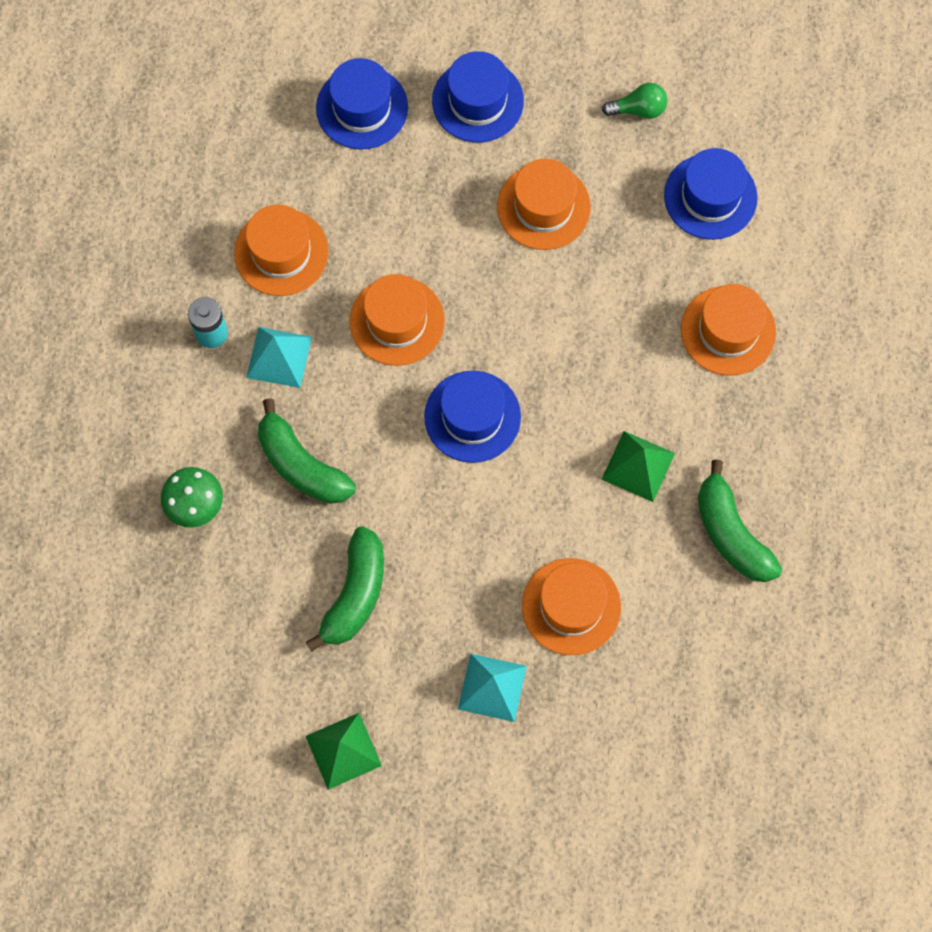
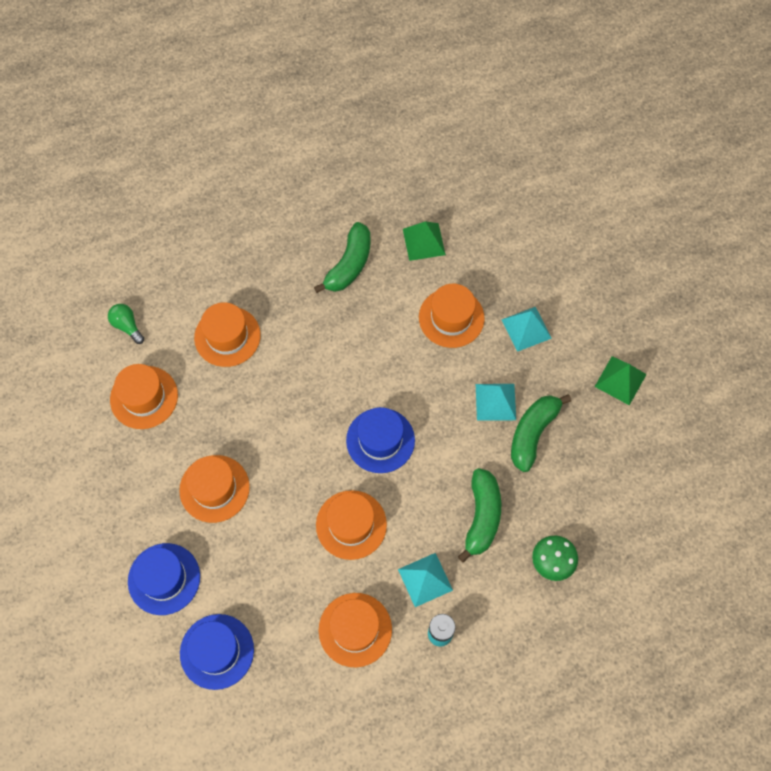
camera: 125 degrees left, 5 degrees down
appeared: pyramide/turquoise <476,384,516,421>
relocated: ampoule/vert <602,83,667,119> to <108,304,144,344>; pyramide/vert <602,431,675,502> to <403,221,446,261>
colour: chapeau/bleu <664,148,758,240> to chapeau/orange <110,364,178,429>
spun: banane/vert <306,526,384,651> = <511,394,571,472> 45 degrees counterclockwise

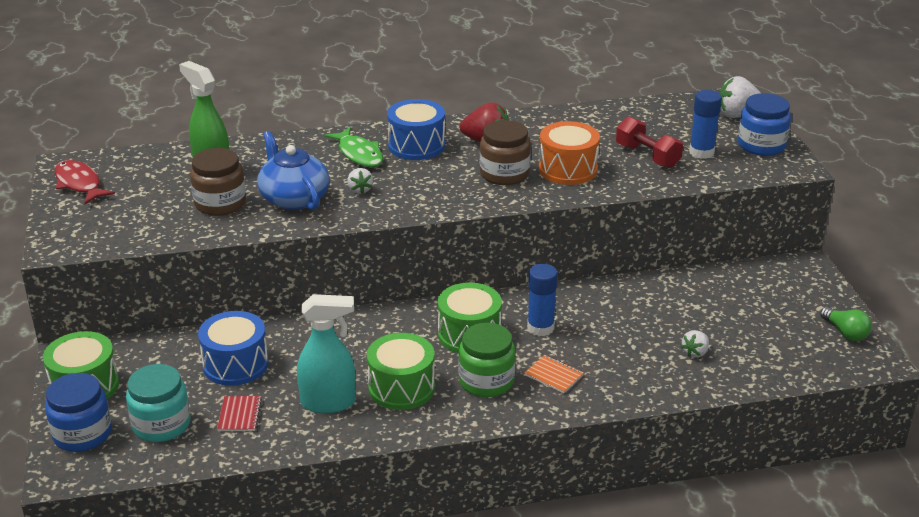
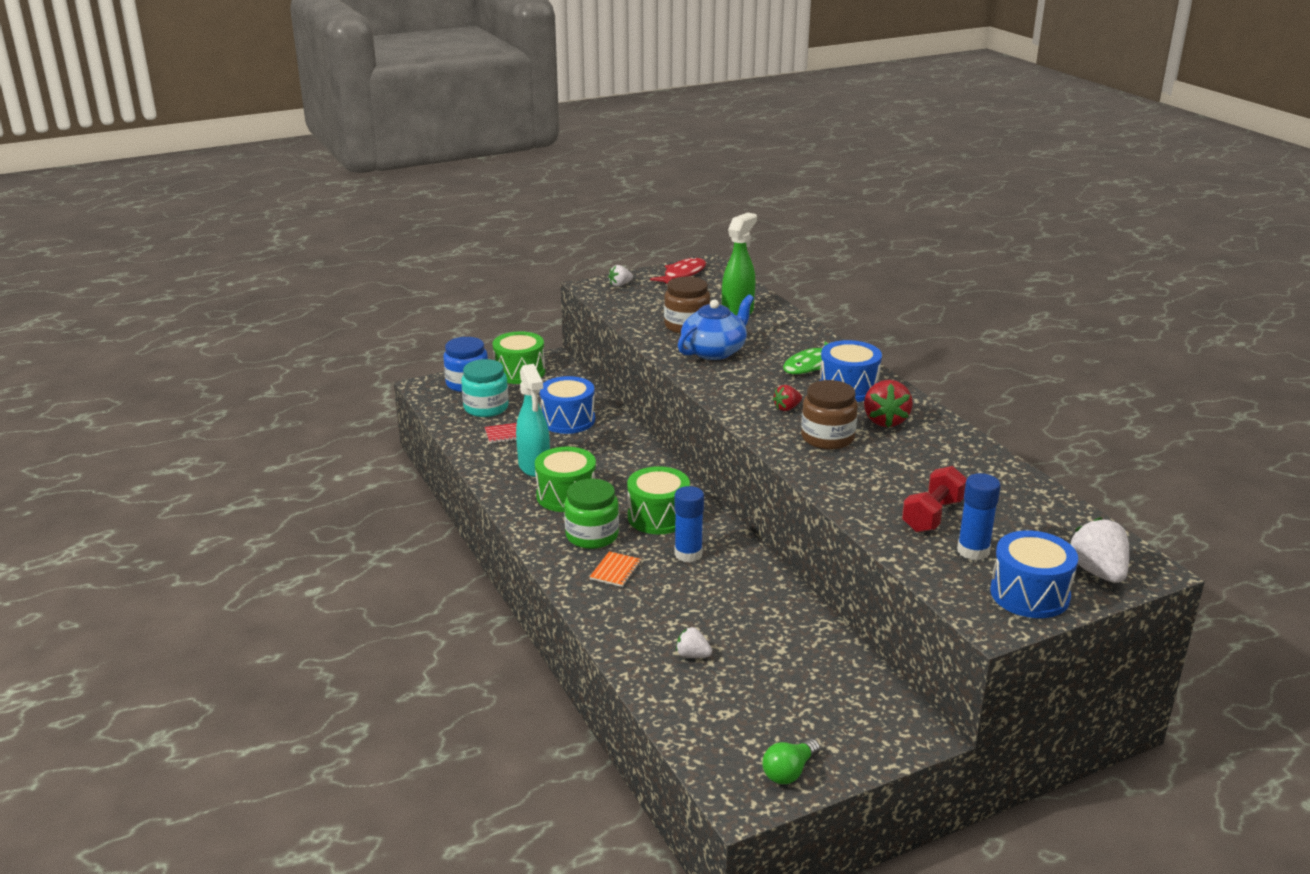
camera: 75 degrees right, 5 degrees down
missing: tambour/orange <539,121,600,185>
appeared: fraise/rouge <773,385,802,411>
relocated: fraise/blanc <347,168,373,194> to <608,265,633,287>
exchanged: bocal/bleu <738,93,791,156> to tambour/bleu <990,530,1078,618>

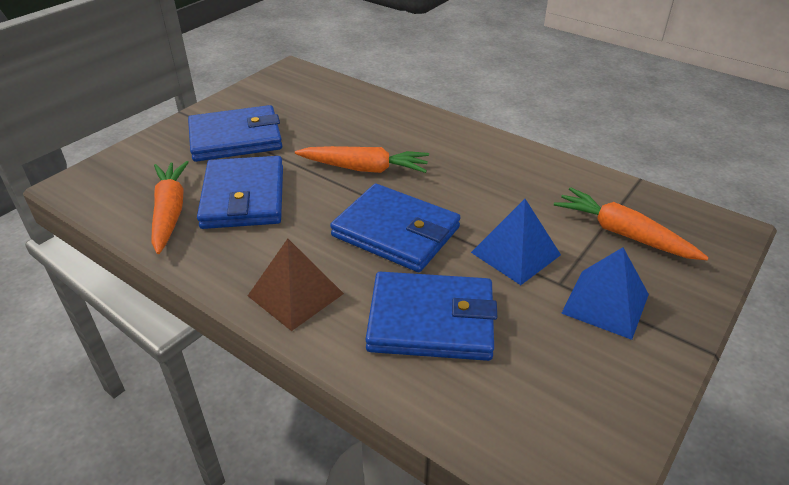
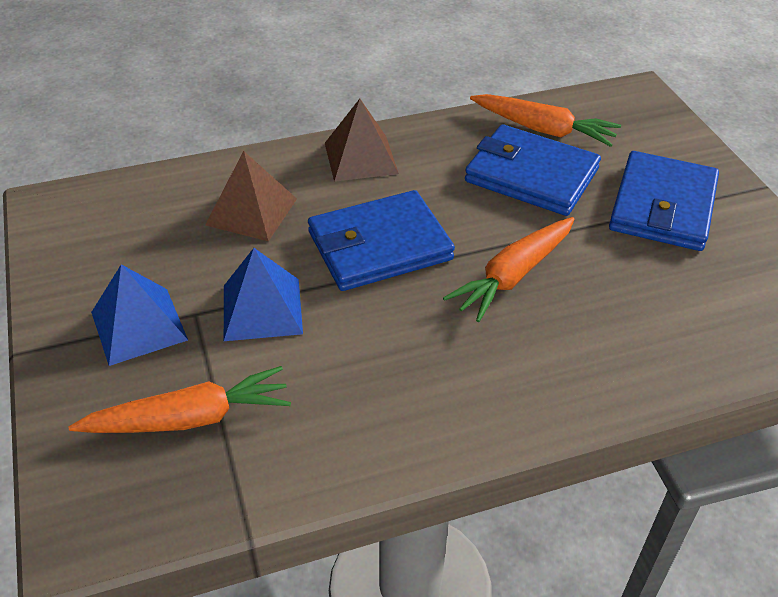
camera: 125 degrees right, 5 degrees up
exchanged: portefeuille/bleu <365,272,498,361> to pyramide/marron <205,151,297,241>

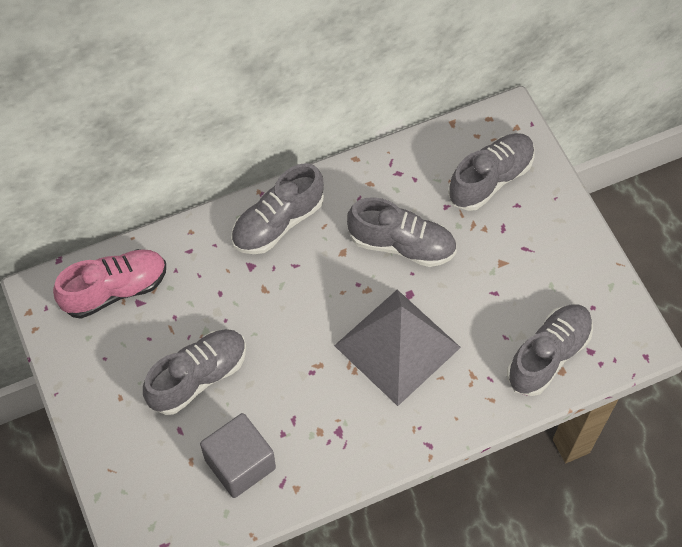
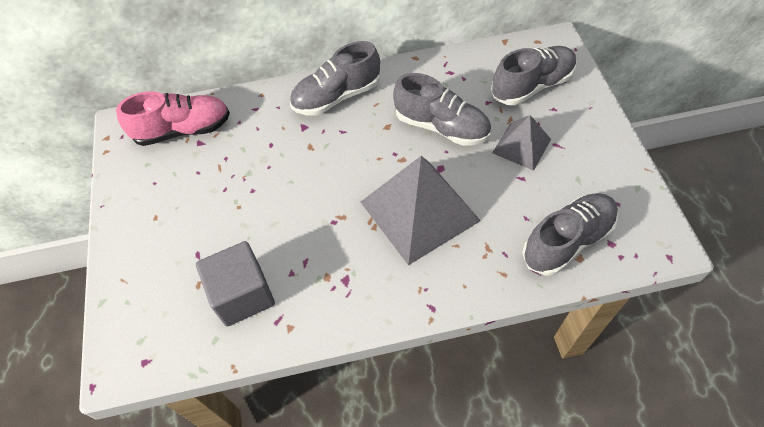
camera: 15 degrees right, 5 degrees down
missing: chaussure/gris <143,329,246,415>
appeared: pyramide/gris <492,115,551,171>

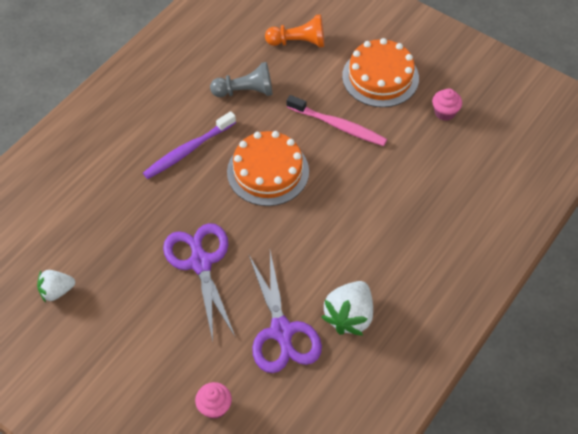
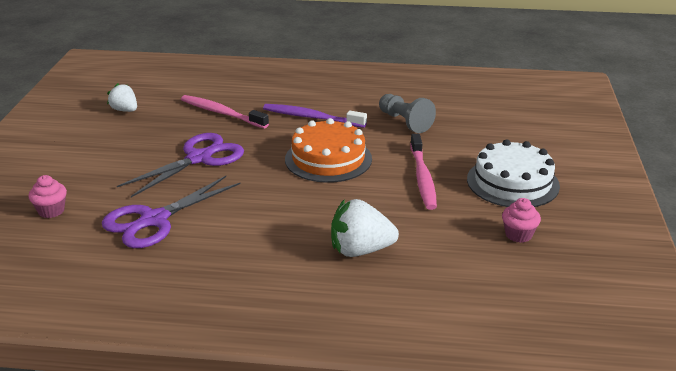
camera: 60 degrees right, 25 degrees down
missing: pion/orange <265,14,324,48>
appeared: brosse à dents/rose <181,95,269,128>
relocated: fraise/blanc <321,281,373,336> to <331,199,399,257>
colour: gâteau/orange <342,38,419,107> to gâteau/blanc <467,139,560,207>

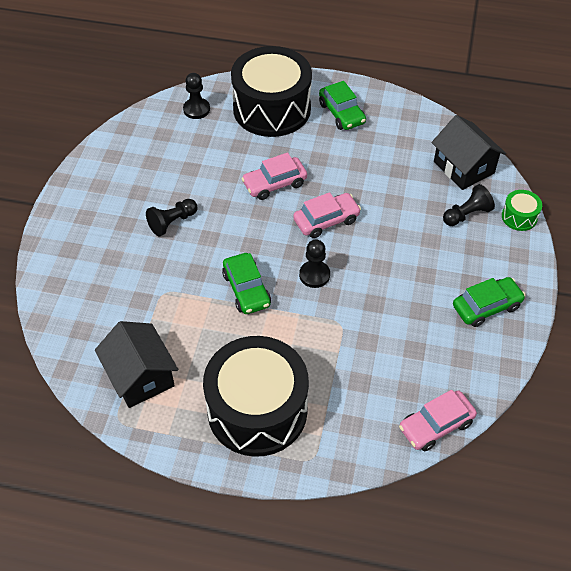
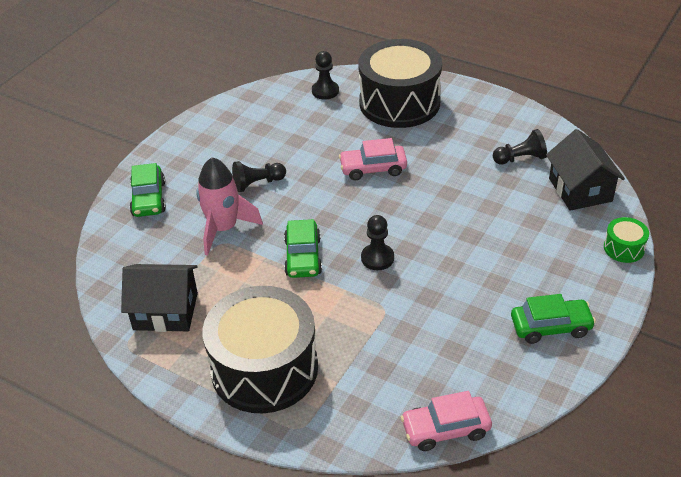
camera: 20 degrees right, 10 degrees down
missing: voiture/rose <293,192,361,238>
appeared: fusée/rose <196,157,263,256>
relocated: voiture/vert <319,81,366,130> to <130,163,166,217>; pion/noir <443,184,495,226> to <493,129,547,164>
spun: maison/noir <95,321,178,408> = <121,264,198,332> 75 degrees counterclockwise

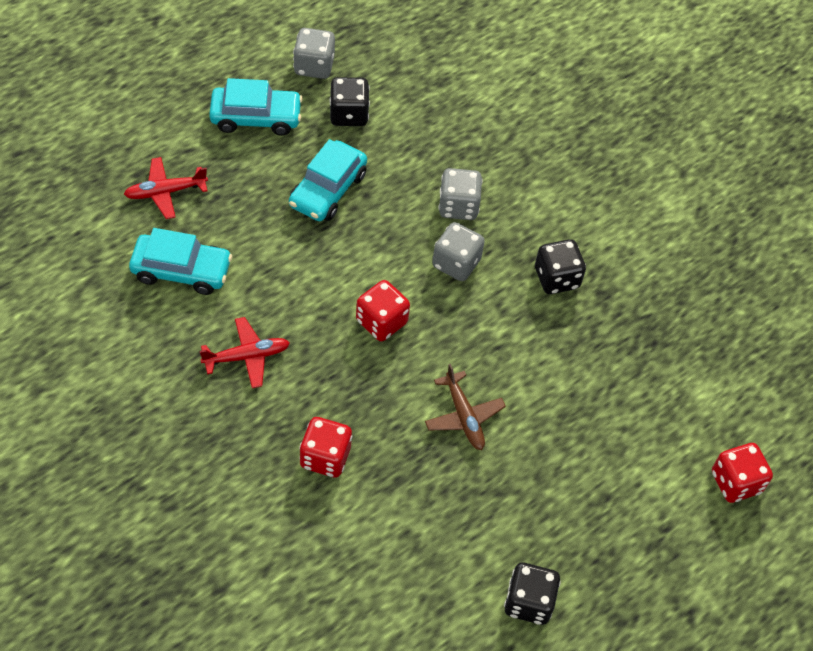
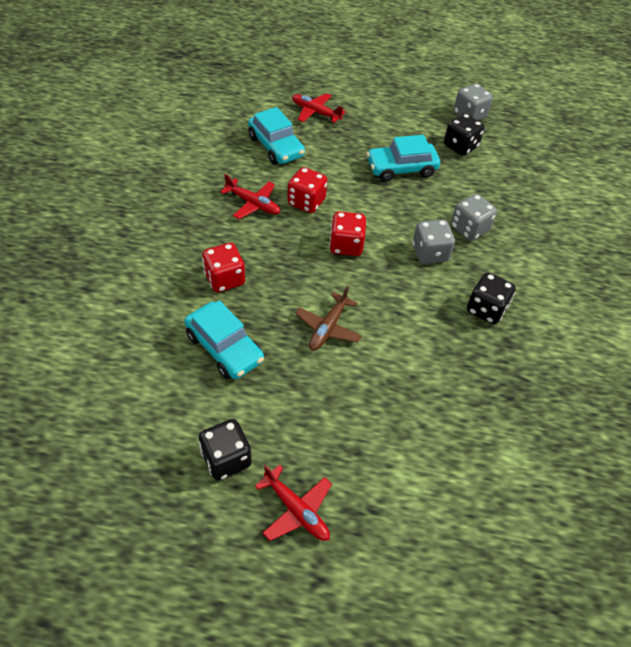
camera: 50 degrees right, 5 degrees down
appeared: avion/rouge <255,465,332,541>
relocated: voiture/turquoise <209,78,302,136> to <184,300,264,379>; dé/rouge <712,443,773,503> to <288,167,327,213>

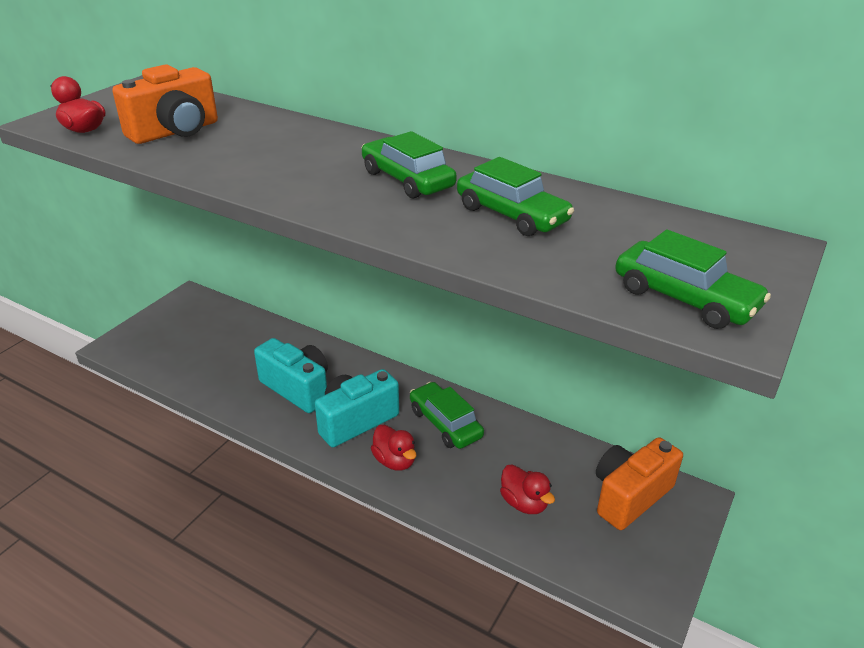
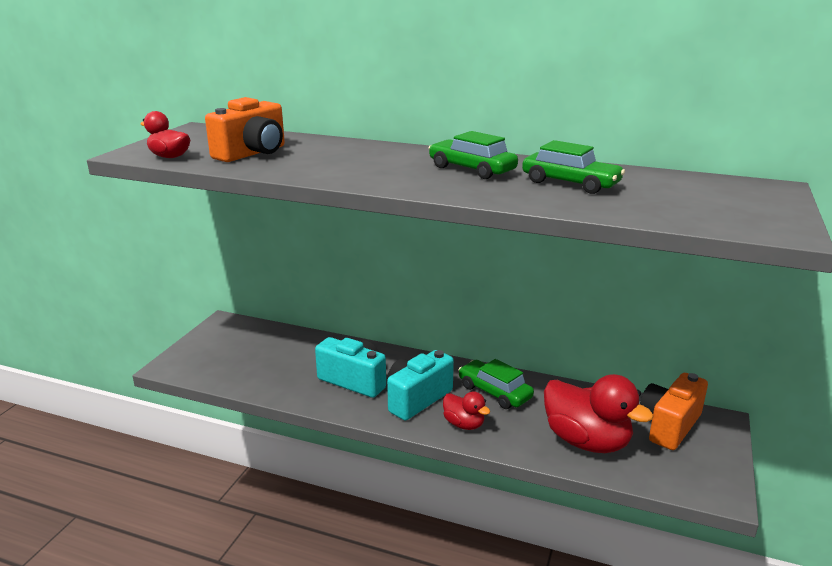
camera: 10 degrees left, 10 degrees down
missing: voiture/vert <615,230,771,329>
size: canard/rouge <500,464,555,514> = <544,374,654,453> x1.93

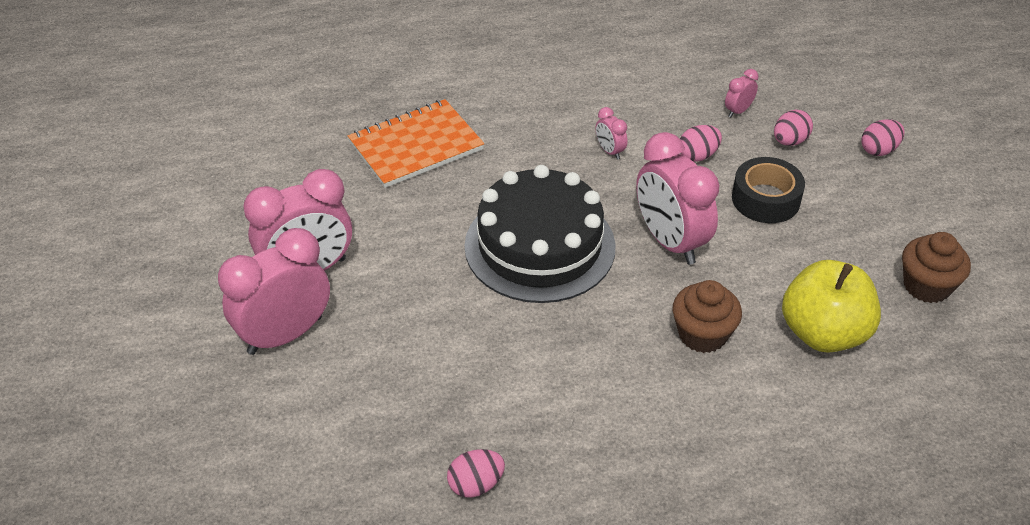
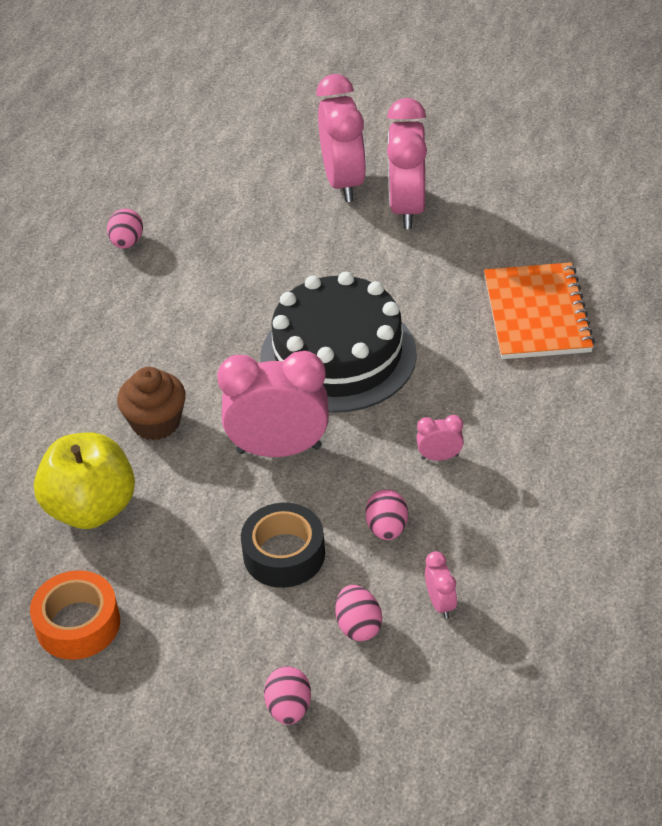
camera: 120 degrees right, 0 degrees up
exchanged: muffin/marron <902,232,971,303> to ruban adhésif/orange <30,570,120,660>

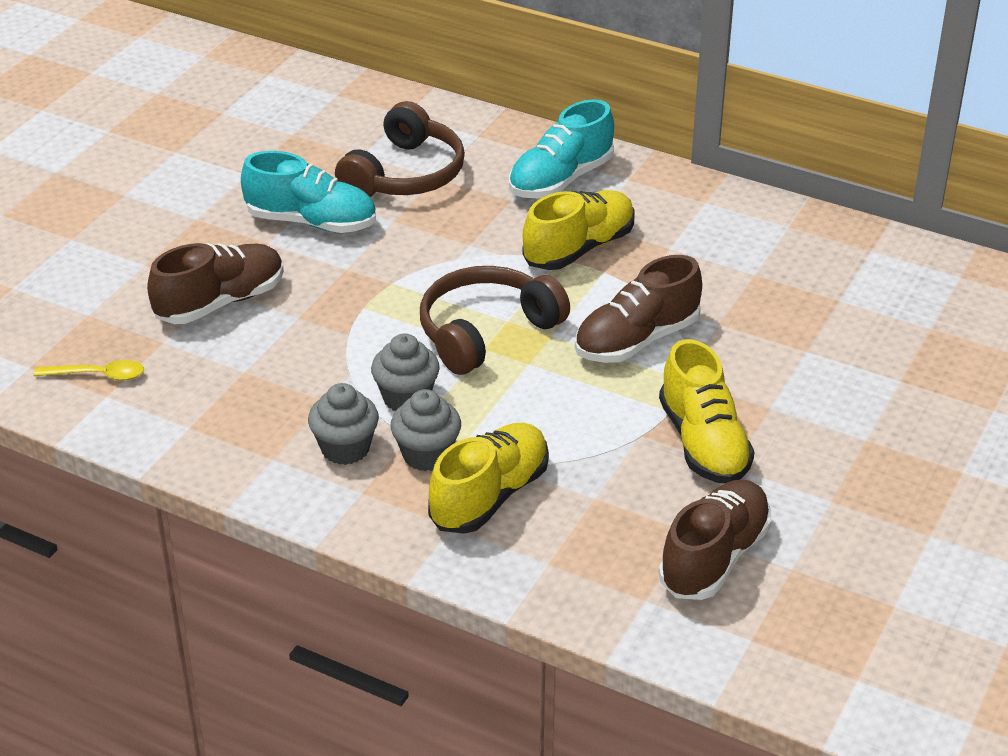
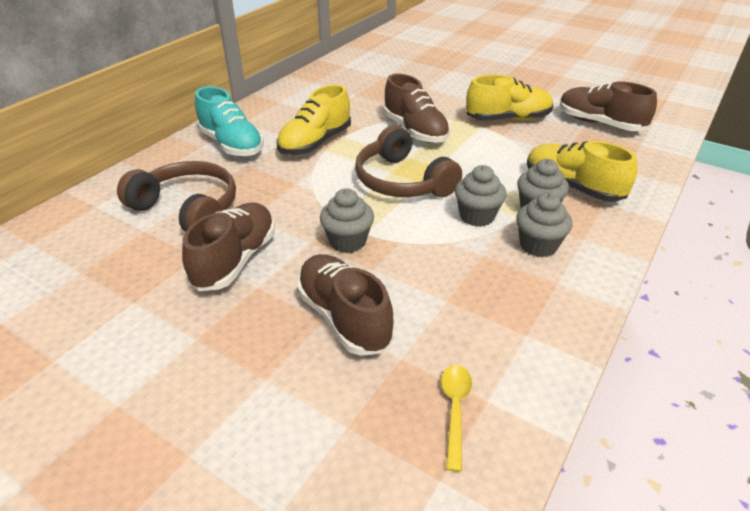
camera: 85 degrees left, 0 degrees up
appeared: muffin/gris <320,188,374,253>
colour: chaussure/turquoise <241,151,376,233> to chaussure/marron <182,203,275,291>
spun: chaussure/jaune <522,190,634,270> = <277,84,351,155> 105 degrees counterclockwise

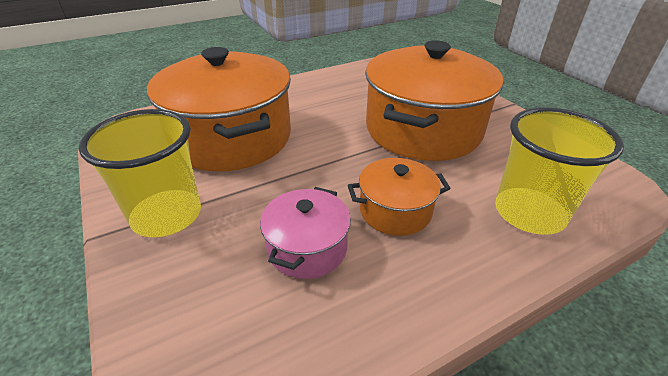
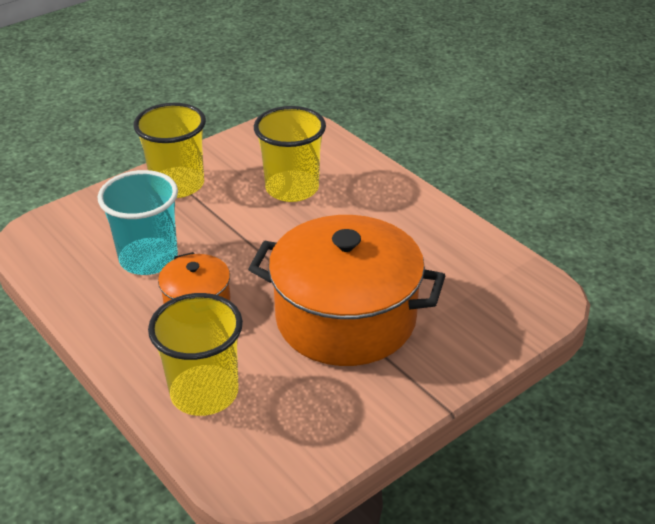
camera: 80 degrees right, 0 degrees up
exchanged: marmite/rose <260,187,351,279> to gobelet/turquoise <98,170,178,275>; marmite/orange <147,47,291,171> to gobelet/jaune <254,106,326,202>

